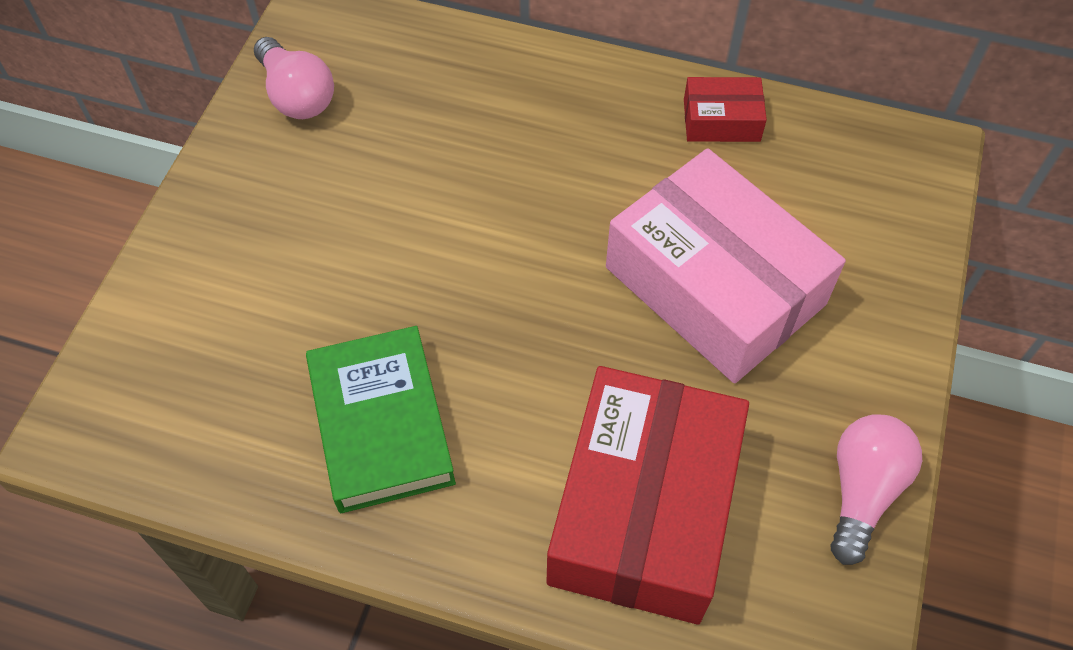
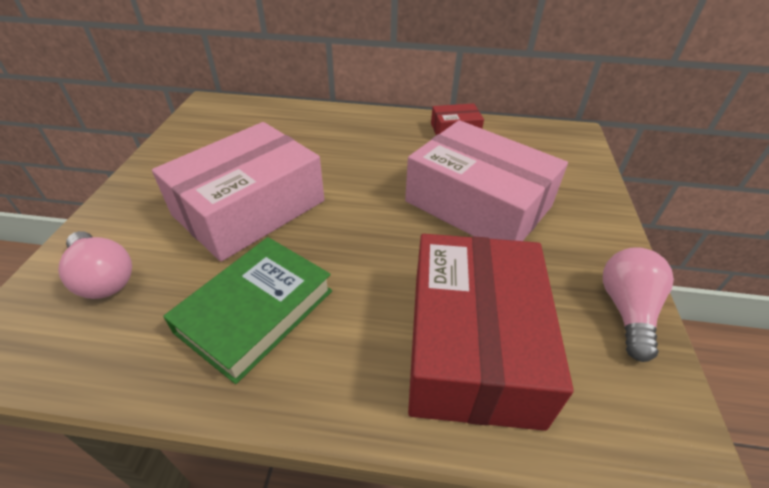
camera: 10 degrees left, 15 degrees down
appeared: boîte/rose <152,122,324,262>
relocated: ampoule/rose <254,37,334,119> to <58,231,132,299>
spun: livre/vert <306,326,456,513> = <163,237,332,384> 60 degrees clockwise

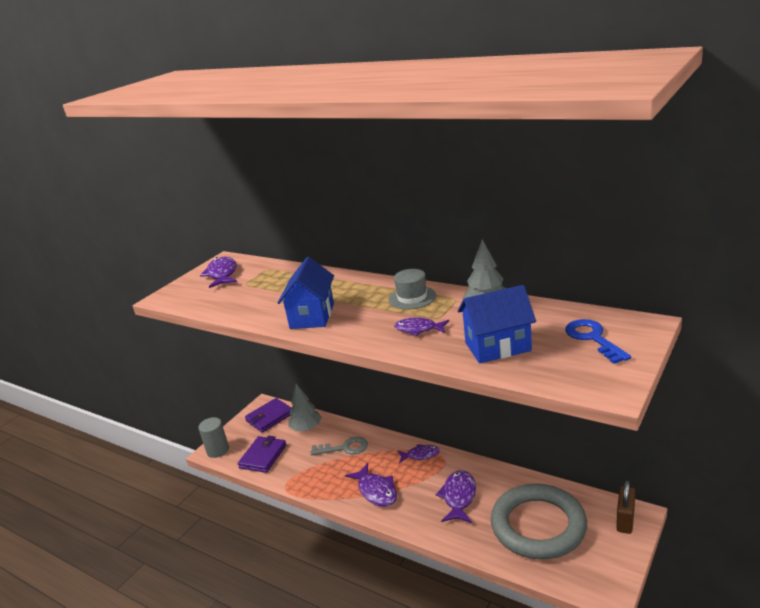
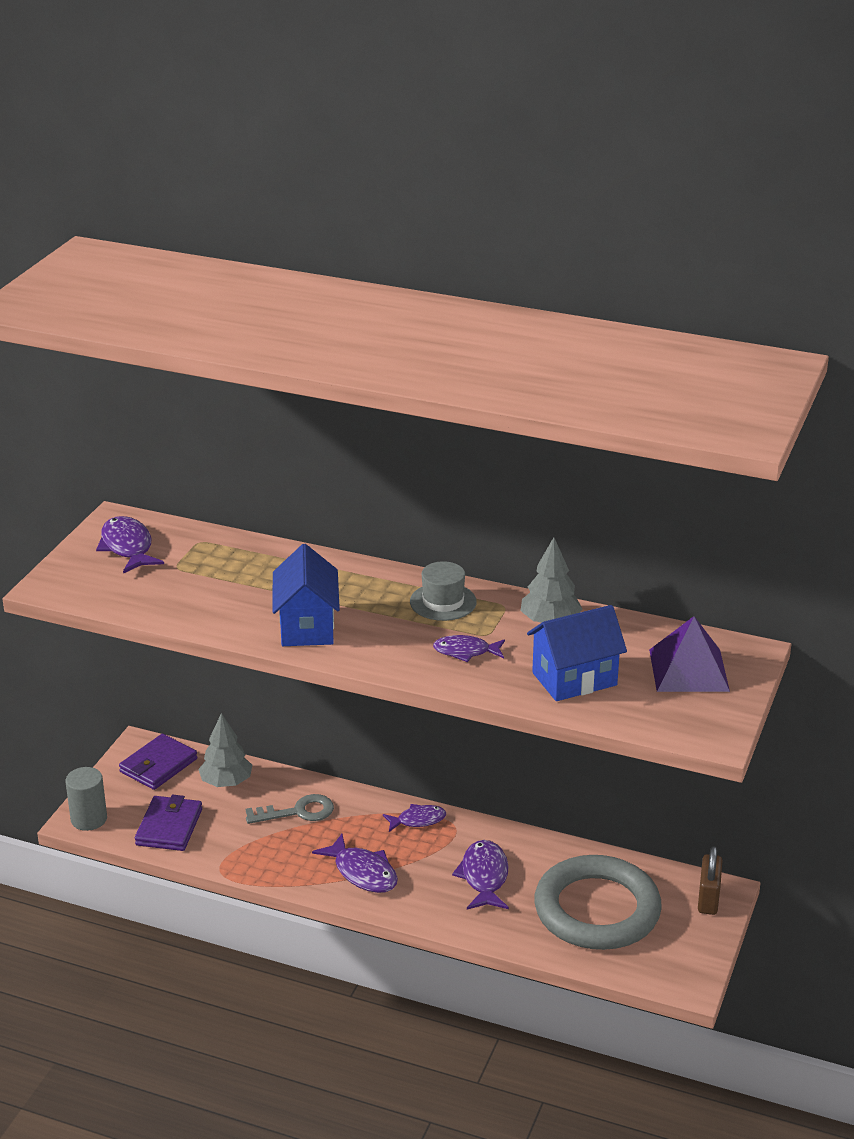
camera: 15 degrees left, 5 degrees up
exchanged: clé/bleu <565,319,631,364> to pyramide/violet <649,616,730,692>

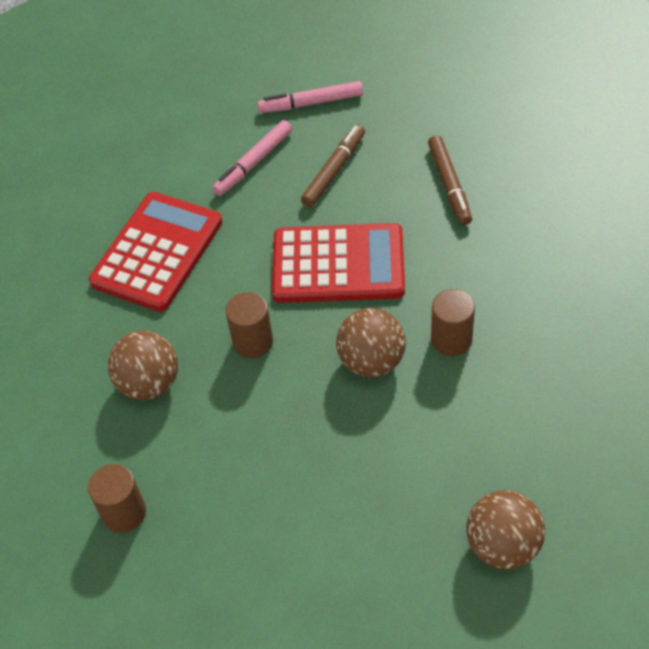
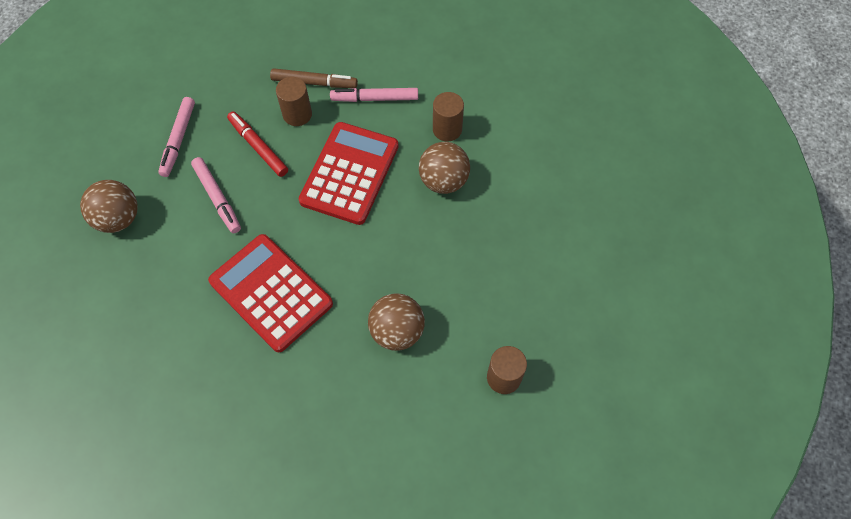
camera: 75 degrees left, 10 degrees up
appeared: feutre/rose <330,88,418,102>
relocated: balle/marron <466,490,545,570> to <80,180,138,233>; cylindre/marron <226,292,273,358> to <276,77,312,126>
colour: feutre/marron <301,125,365,207> to feutre/rouge <227,111,288,177>

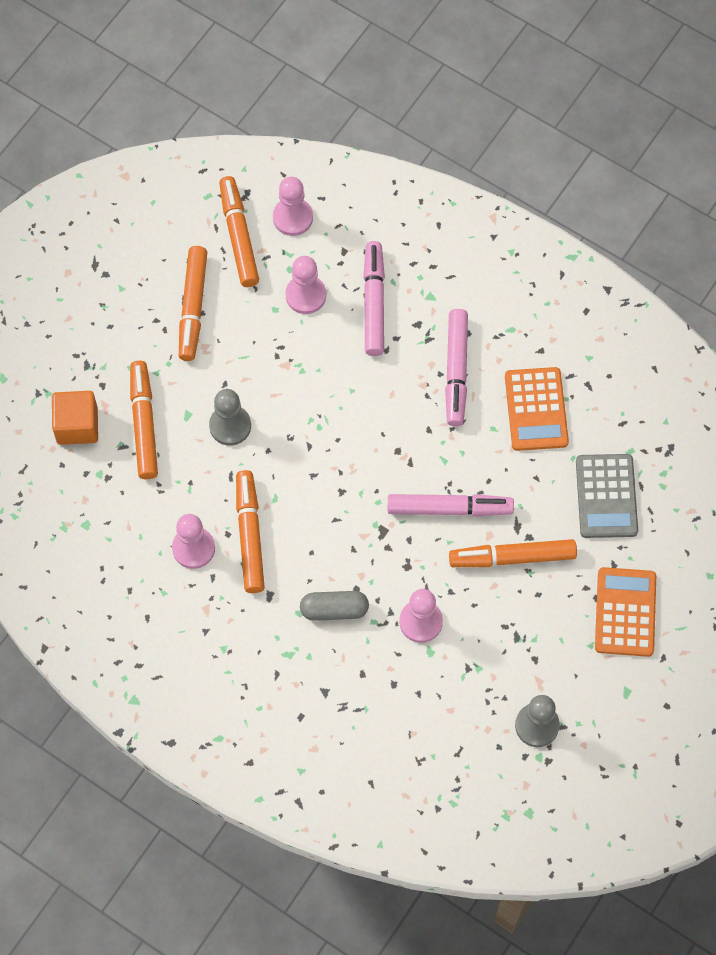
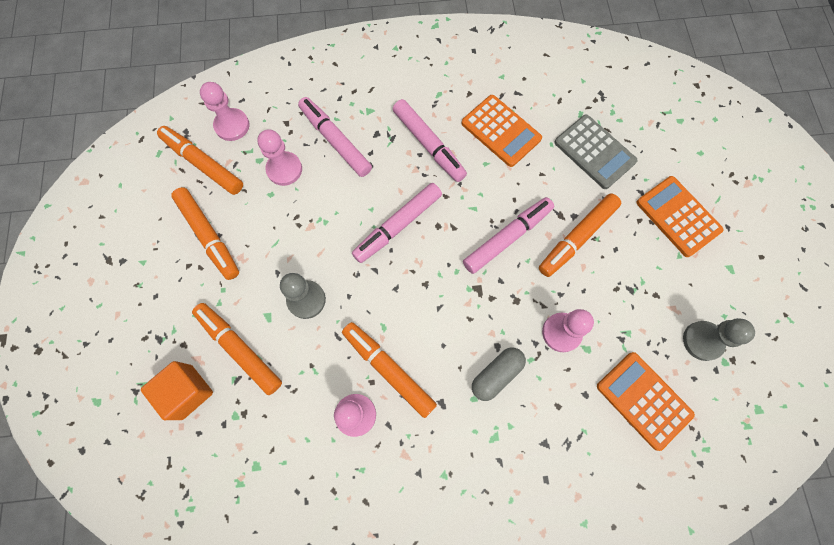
camera: 40 degrees left, 5 degrees up
appeared: feutre/rose <352,183,442,263>; calculatrice/orange <597,352,695,451>

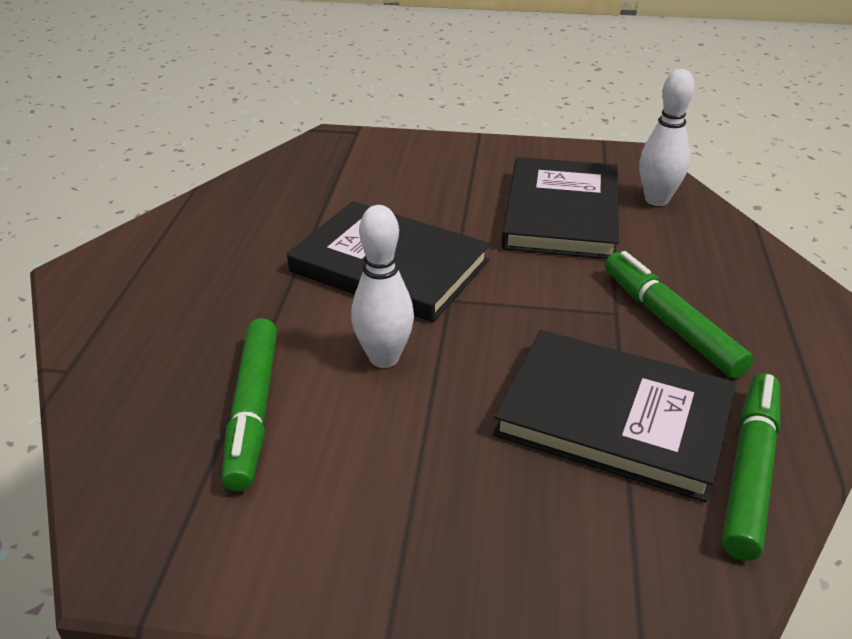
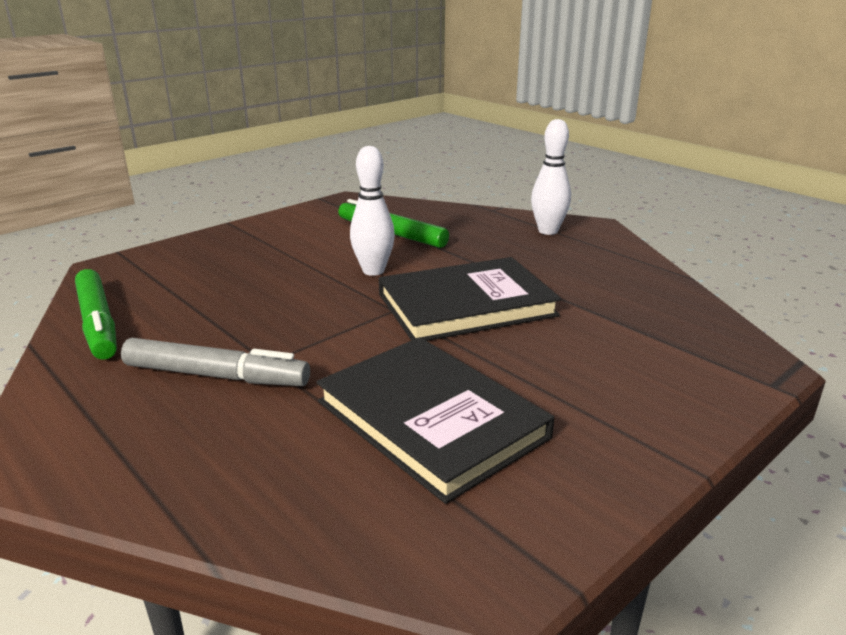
camera: 130 degrees right, 10 degrees down
missing: livre/noir <493,330,736,502>
relocated: quille/blanc <639,69,695,206> to <531,119,571,235>
colour: feutre/vert <605,251,753,378> to feutre/gris <121,338,310,386>

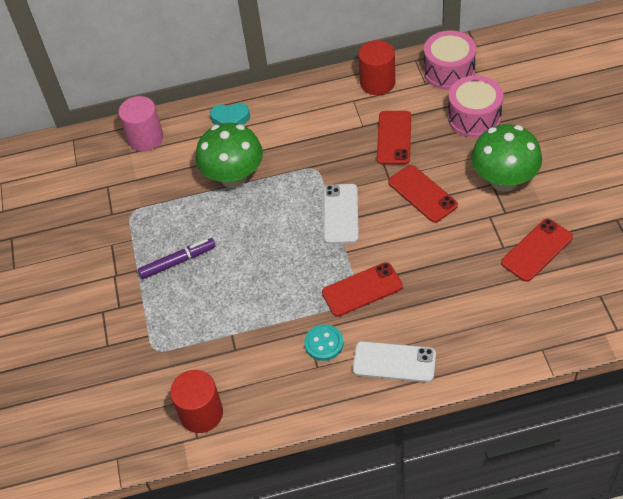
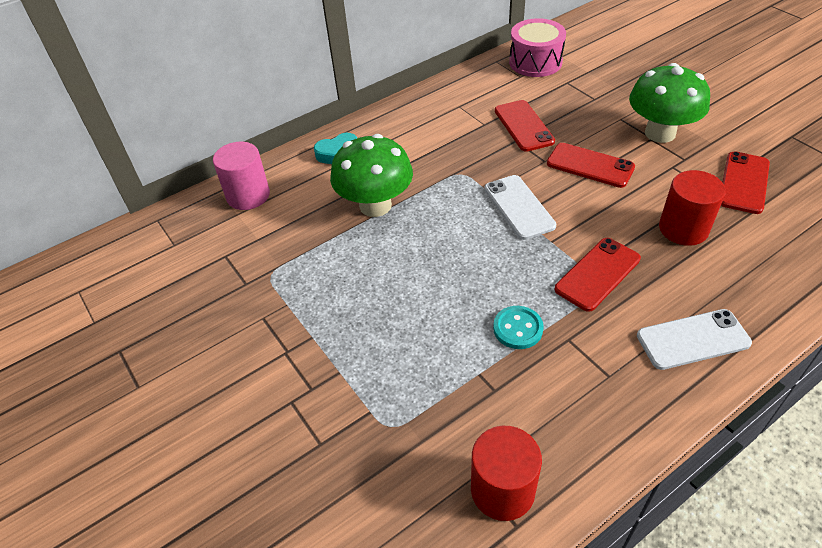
camera: 25 degrees left, 5 degrees down
missing: feutre/violet <138,238,216,279>; tambour/rose <448,75,503,138>
relocated: bouton/turquoise <304,324,344,361> to <493,306,544,349>; cylindre/rouge <358,40,395,95> to <659,170,726,246>

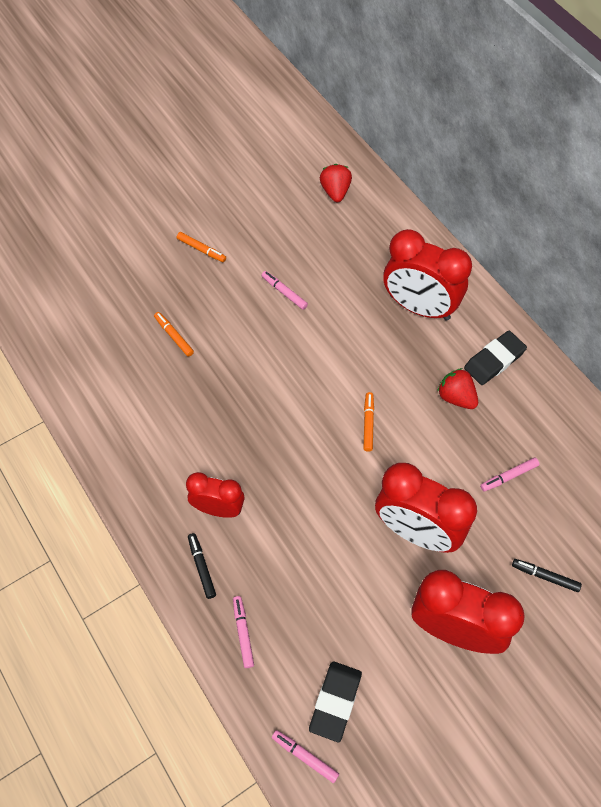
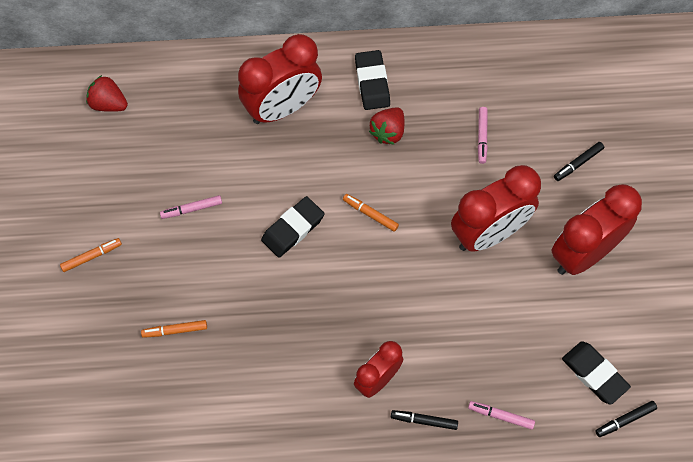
camera: 60 degrees left, 5 degrees up
appeared: gomme/noir <261,196,325,258>
colour: feutre/rose <272,730,339,783> to feutre/noir <596,401,657,437>
spun: fraise/rouge <437,368,478,409> = <369,107,405,145> 45 degrees counterclockwise

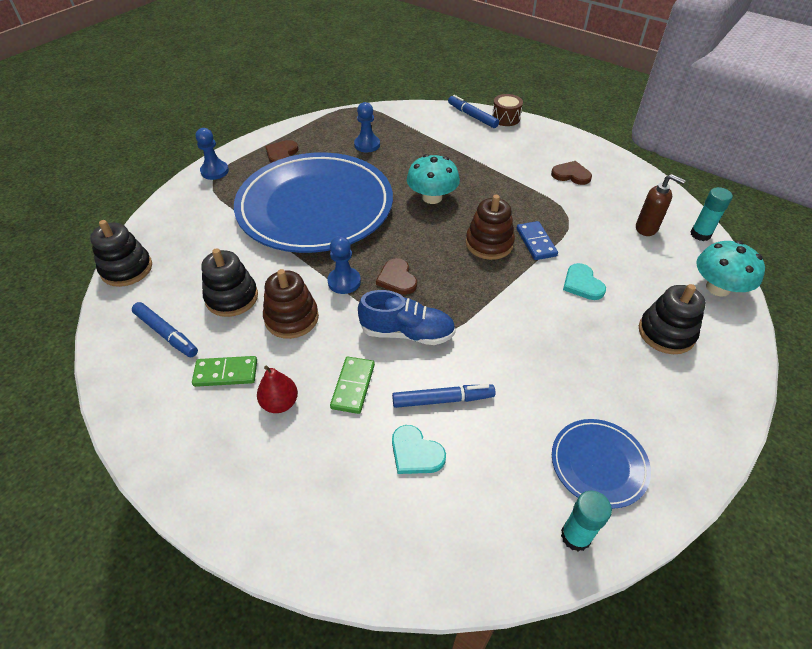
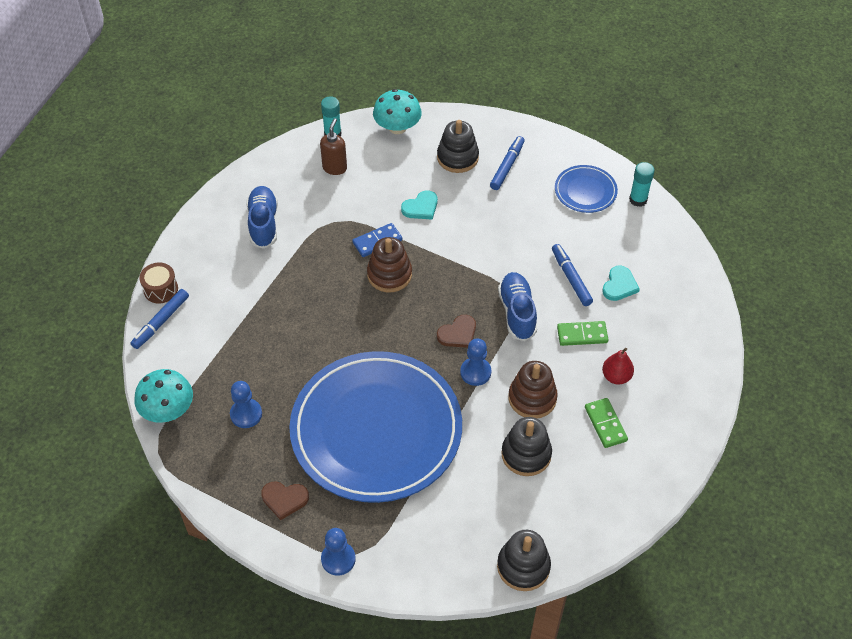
camera: 105 degrees left, 5 degrees up
relocated: champignon/turquoise <407,154,460,204> to <134,369,193,423>; feutre/bleu <132,302,198,357> to <490,136,525,190>
exchanged: cœur/marron <551,161,592,185> to chaussure/bleu <247,186,278,249>

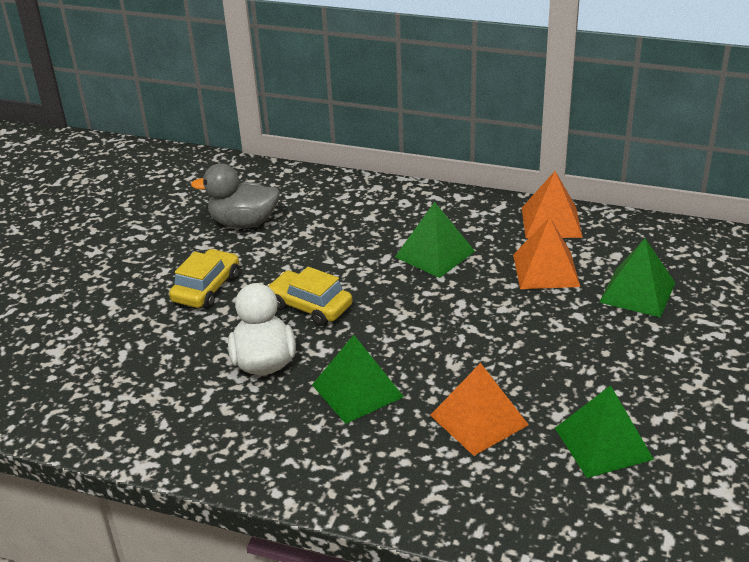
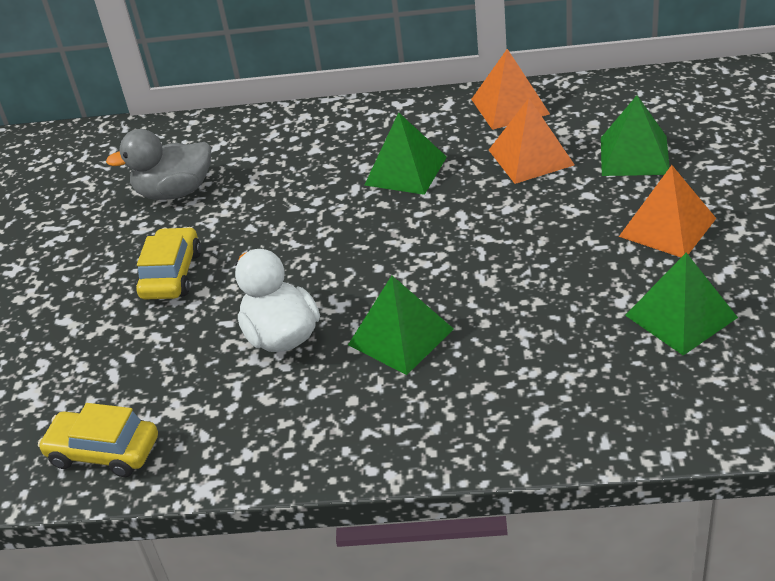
camera: 15 degrees left, 5 degrees up
relocated: voiture/jaune <267,267,353,326> to <38,403,158,477>; pyramide/orange <430,363,529,456> to <619,165,716,257>

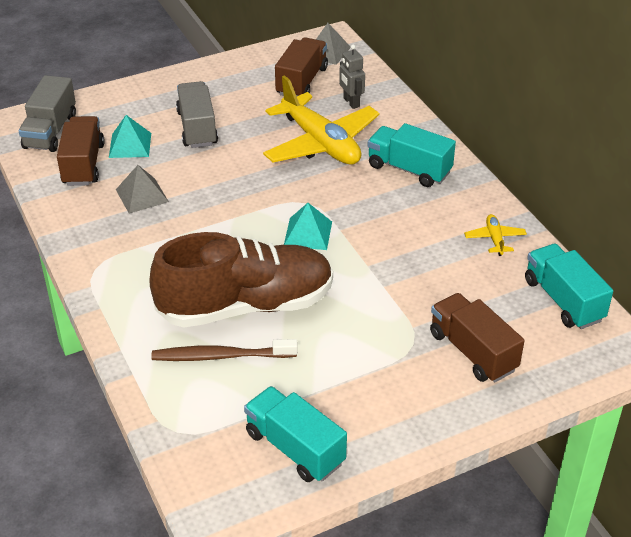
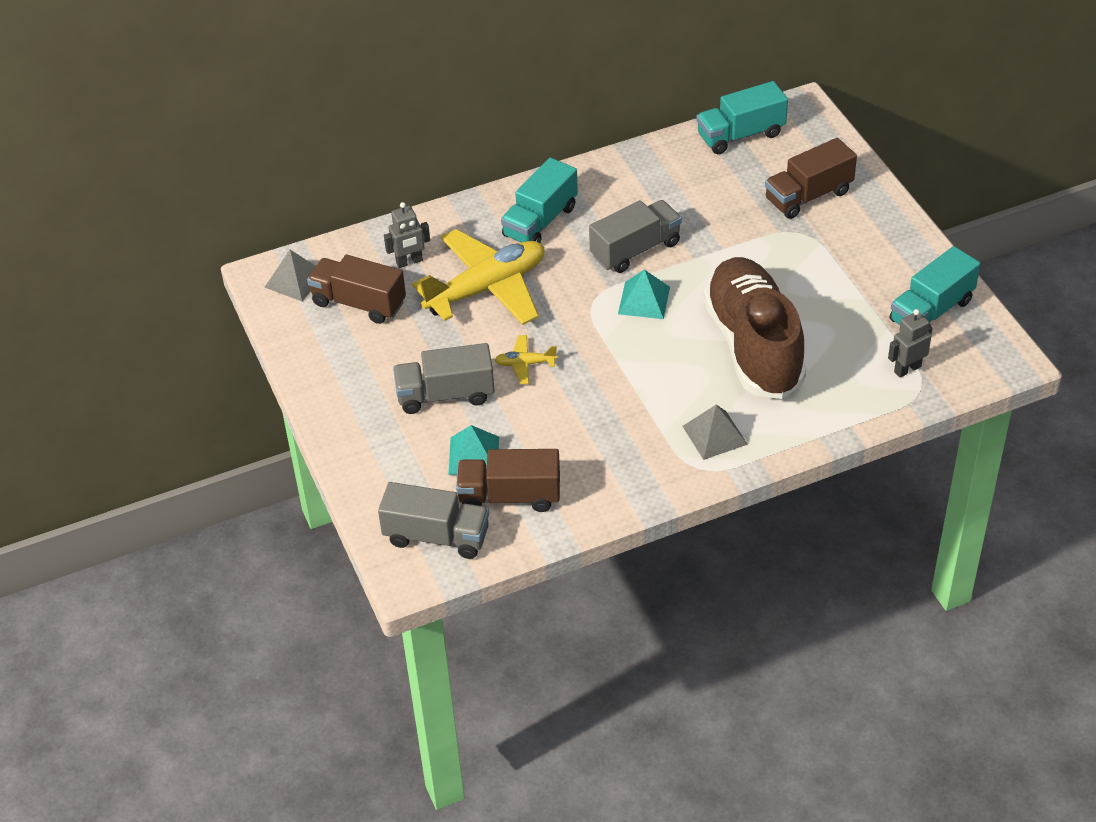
camera: 85 degrees left, 5 degrees up
missing: brosse à dents/marron <151,339,298,361>
appeared: camion/gris <589,200,682,273>; robot/gris <888,309,933,378>
relocated: avion/jaune <464,214,527,256> to <495,335,557,384>; pyramide/gris <116,165,169,214> to <682,404,748,460>

